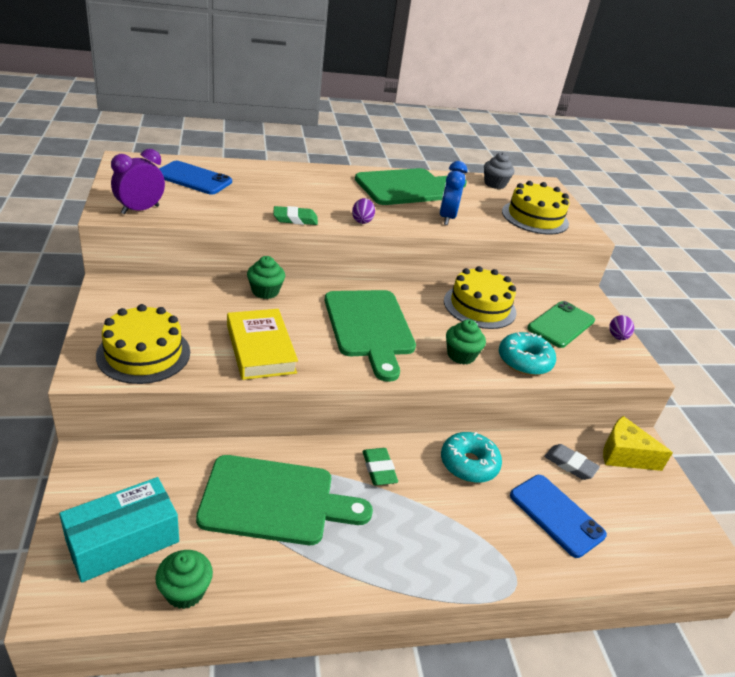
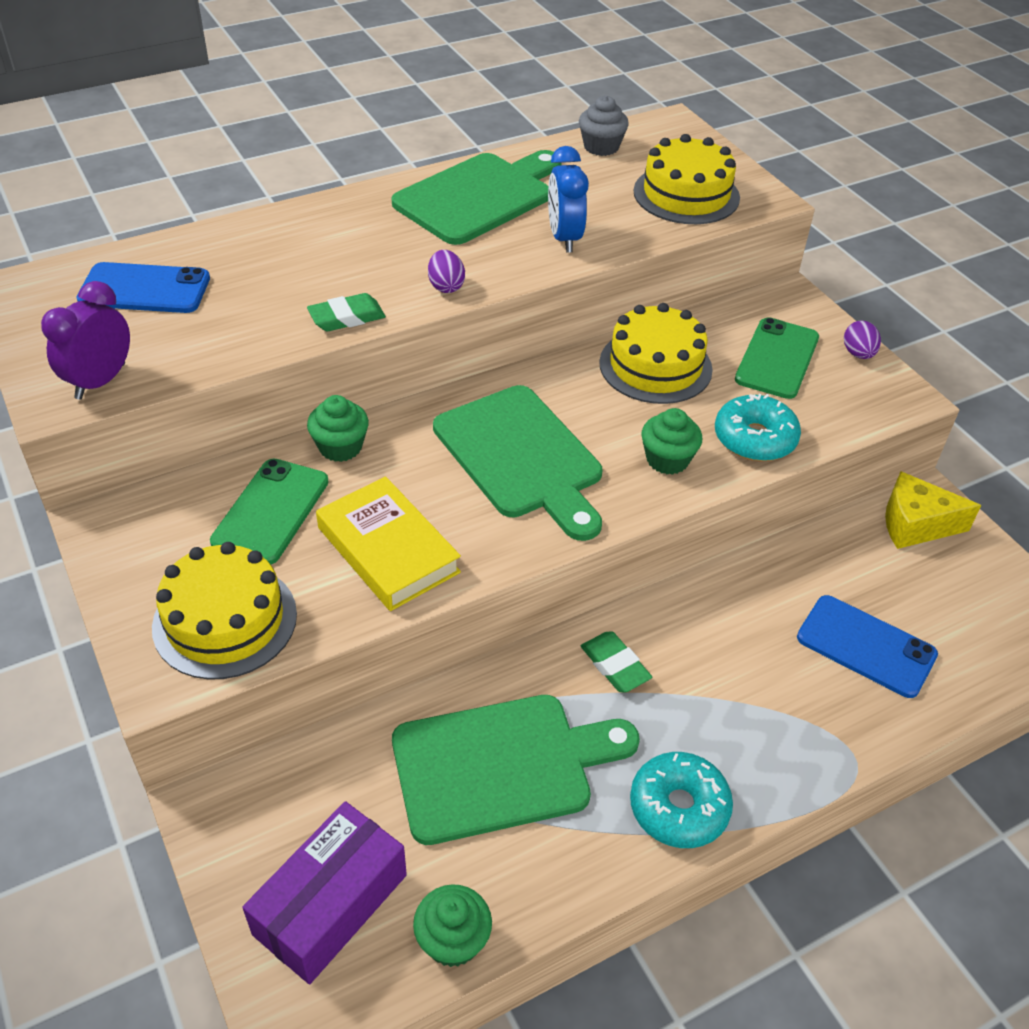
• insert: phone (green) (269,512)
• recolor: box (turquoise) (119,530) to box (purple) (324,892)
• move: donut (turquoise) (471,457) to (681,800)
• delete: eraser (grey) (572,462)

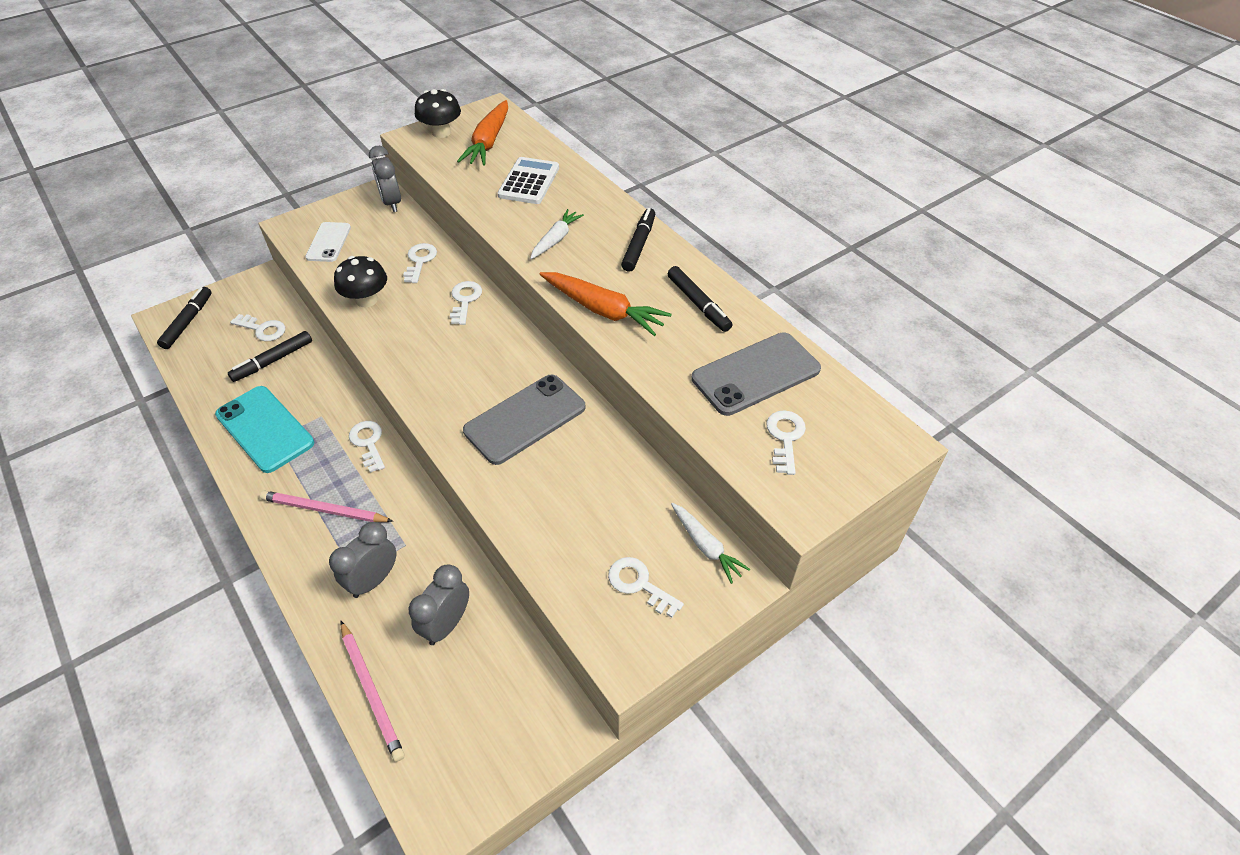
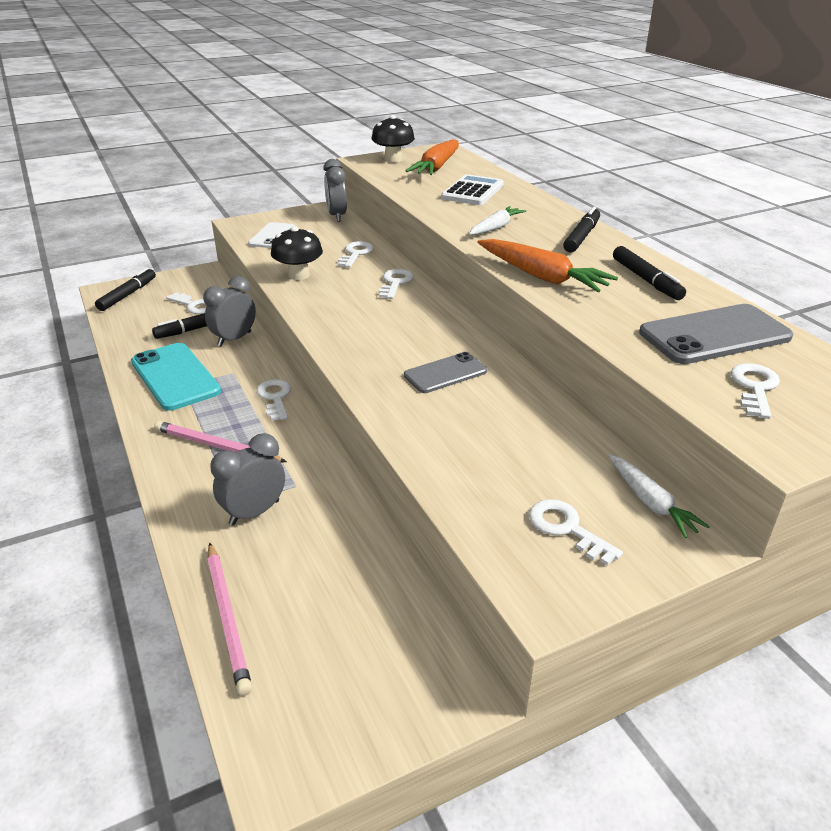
• move: clock (grey) (438,605) to (229,311)
• resize: phone (grey) (524,420) = (445,372) x0.62

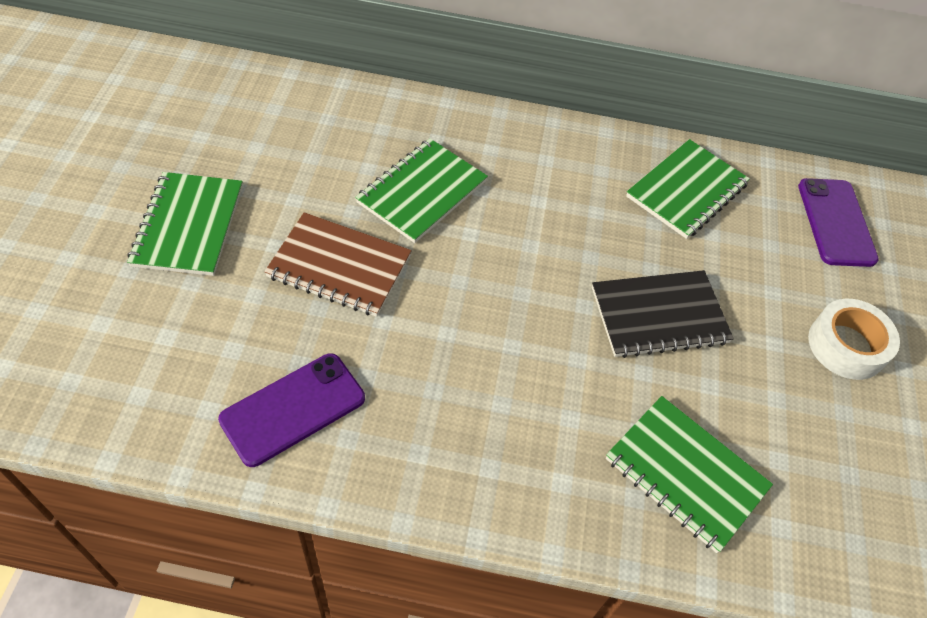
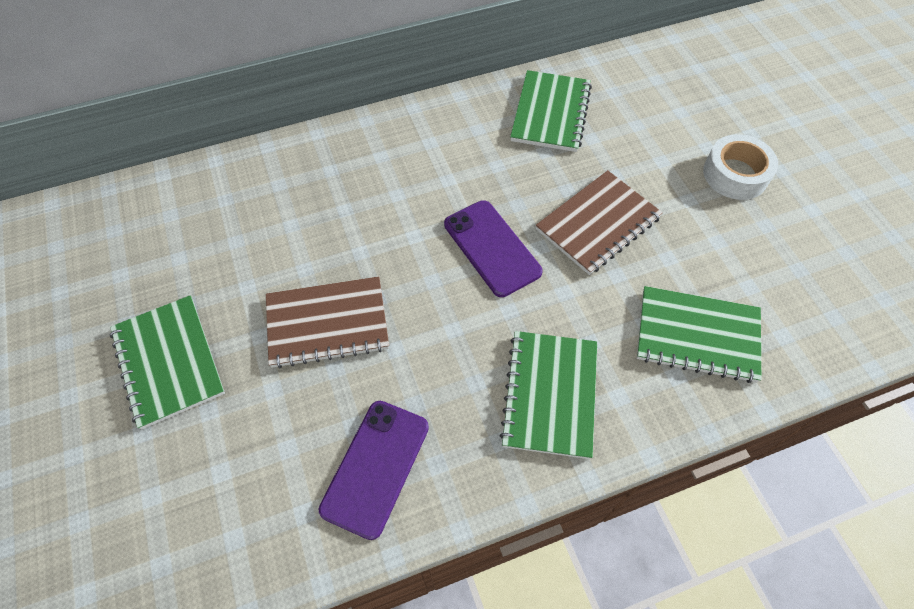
• move: phone (purple) (838,222) to (493,248)
• move: notebook (green) (421,190) to (548,395)
• recolor: notebook (black) (663,314) to notebook (brown) (599,222)

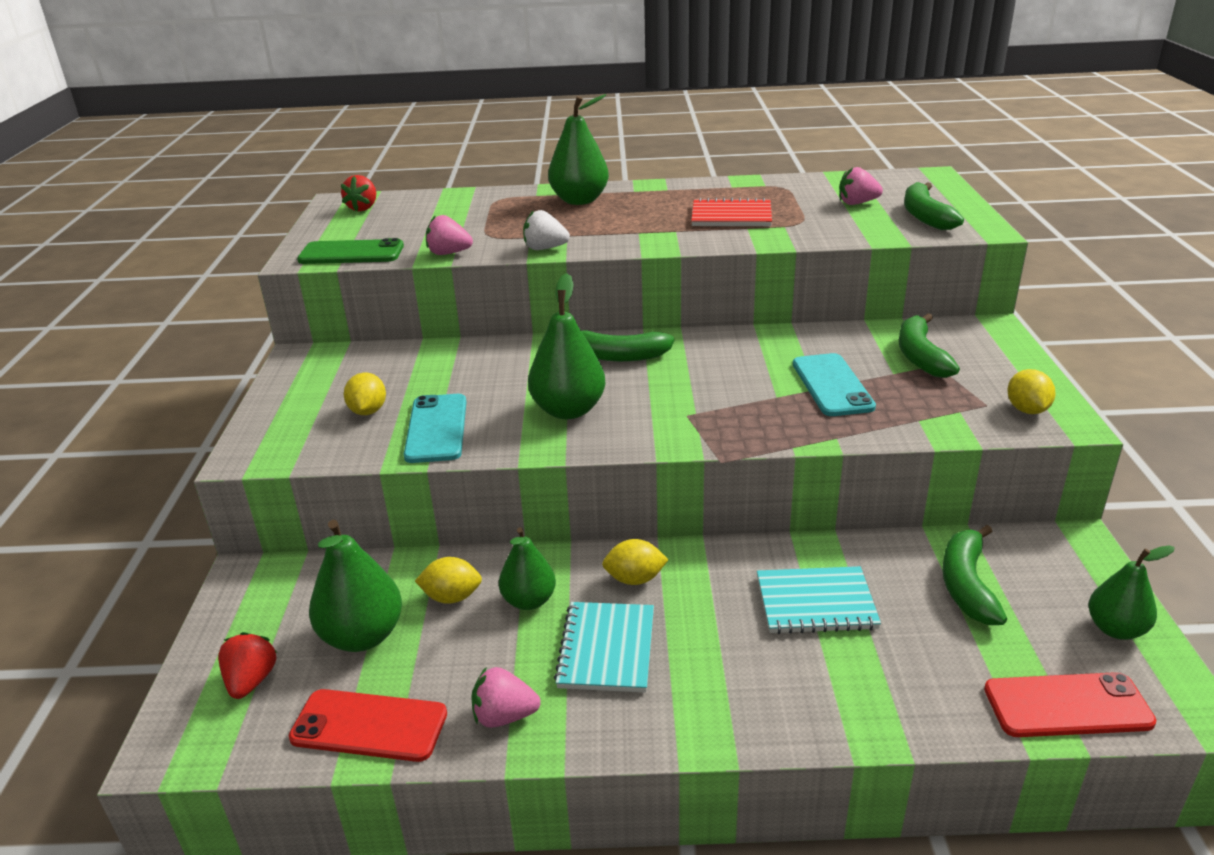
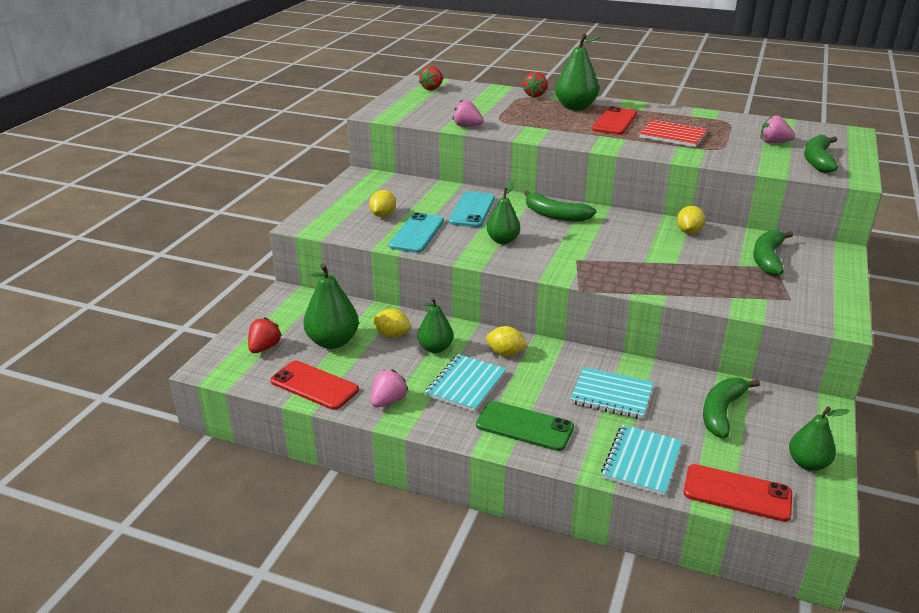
• rotate: strawberry (pink) (505,697) = (390,388) 105 degrees clockwise
• move: phone (turquoise) (834,384) to (472,209)
• move: phone (green) (350,251) to (525,426)
• resize: pear (green) (567,346) = (503,213) x0.66
• insert: strawberry (red) (535,84)
• insert: phone (red) (614,120)
• insert: notebook (turquoise) (641,460)
• move: lemon (yellow) (1032,391) to (691,220)
• delete: strawberry (white) (546,230)

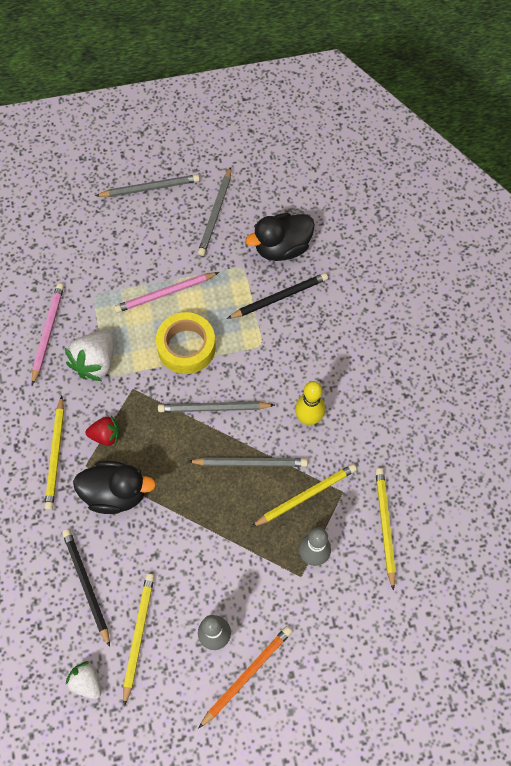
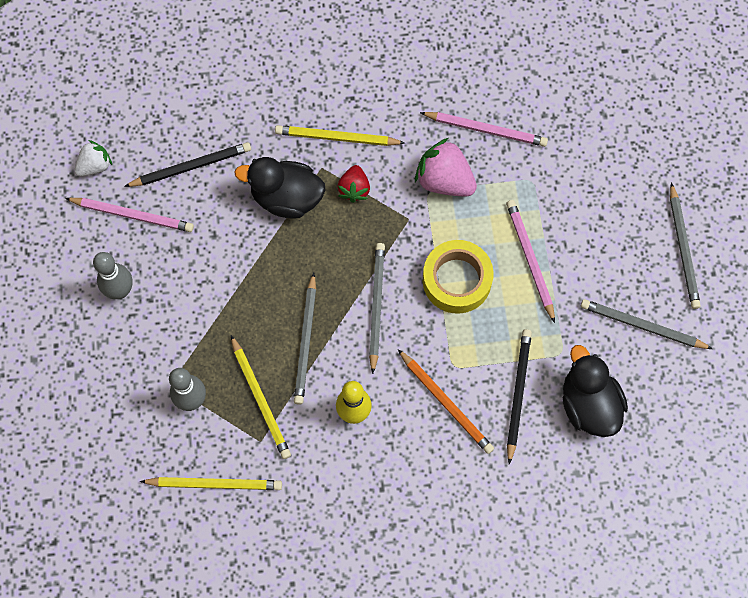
• recolor: pencil (yellow) (138,639) to pencil (pink) (129,215)
• rotate: duck (black) (114,487) = (280,188) 90 degrees clockwise
• move: pencil (orange) (245,677) to (446,401)
• recolor: strawberry (white) (89,356) to strawberry (pink) (446,167)
• rotate: pencil (black) (277,296) = (519,396) 150 degrees counterclockwise

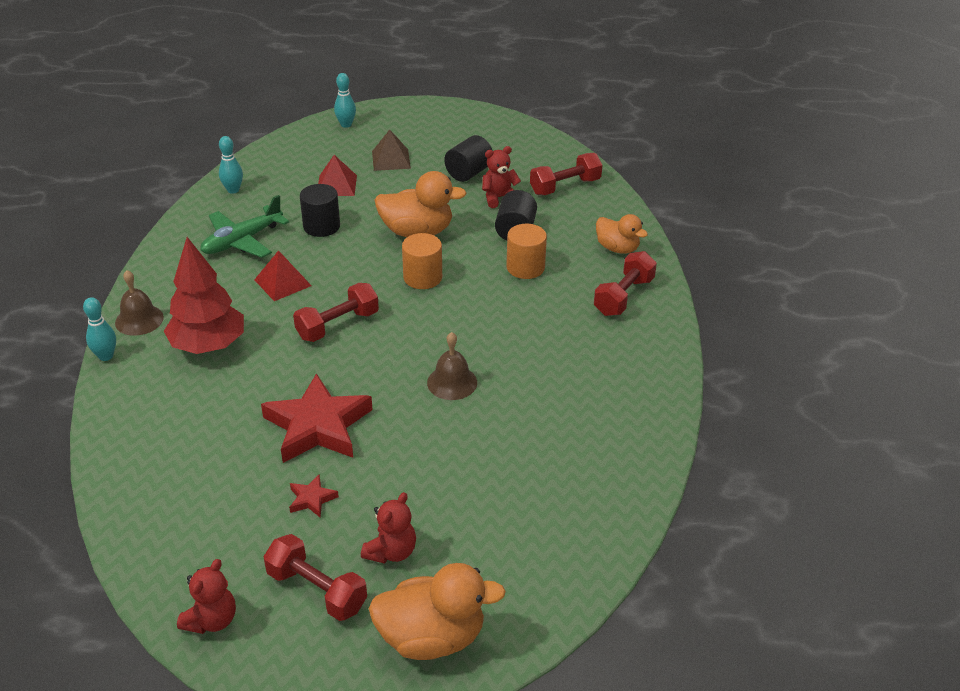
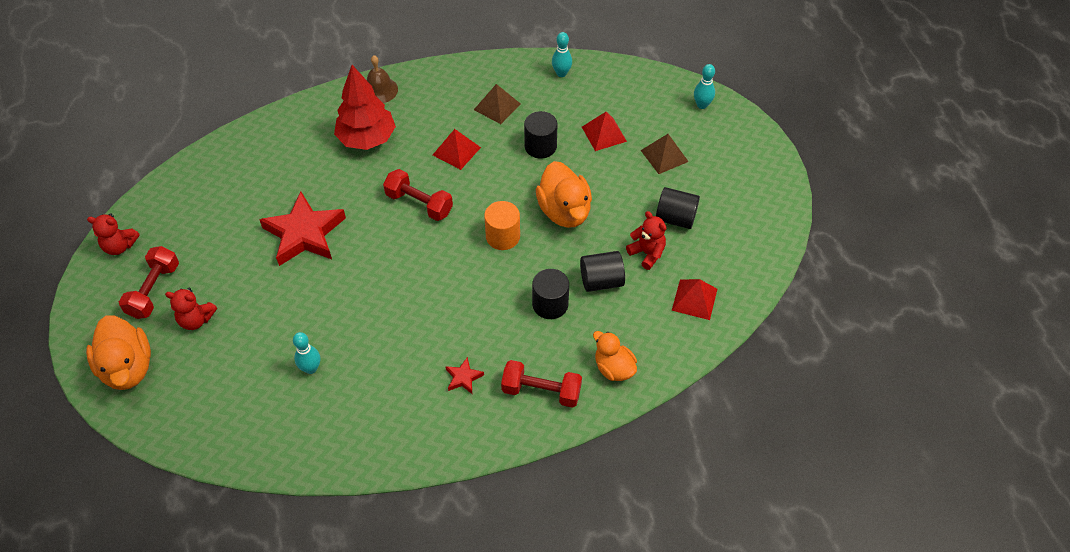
• move: bowling pin (turquoise) (99,329) to (306,353)
• move: star (red) (314,496) to (464,375)
• replace: plane (green) (244,226) to pyramid (brown) (497,104)
• recolor: cylinder (orange) (526,251) to cylinder (black) (550,294)
• rotate: duck (orange) (622,234) = (615,356) 120 degrees clockwise
• replace: dumbbell (red) (566,174) to pyramid (red) (694,299)
• delete: bell (brown) (452,366)

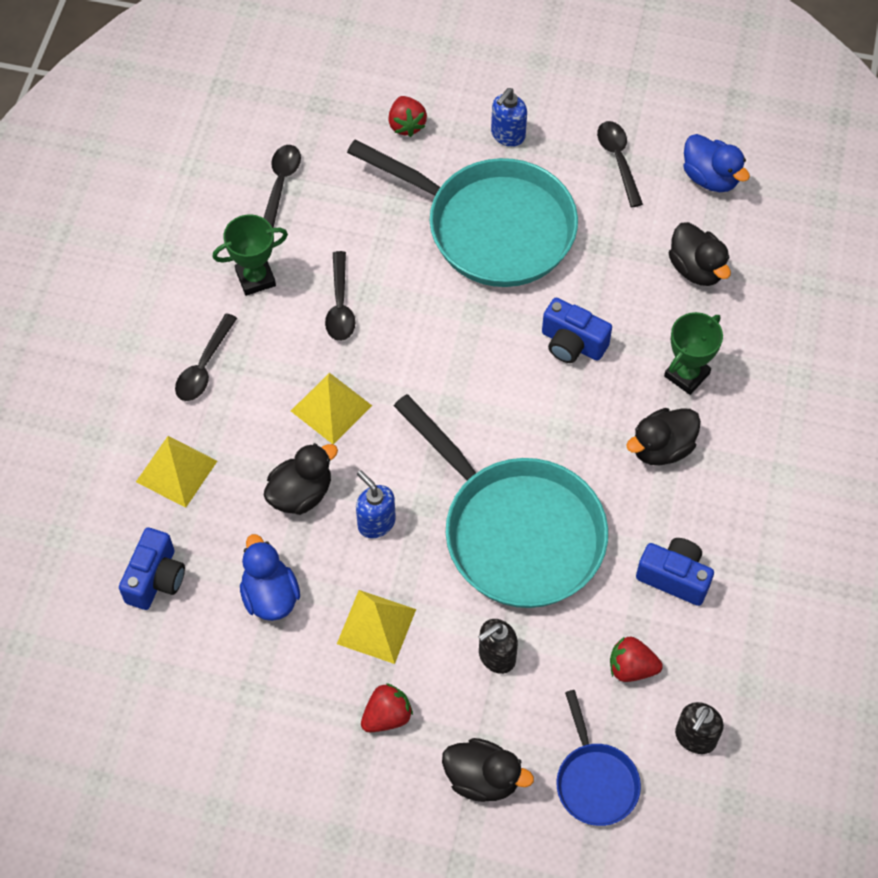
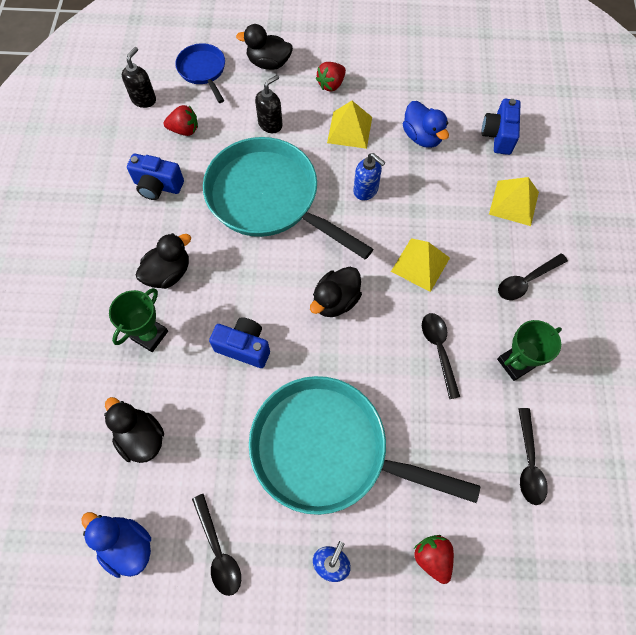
• move: duck (black) (301,479) to (336,292)
• rotate: spoon (black) (206,357) = (533,276) 135 degrees counterclockwise

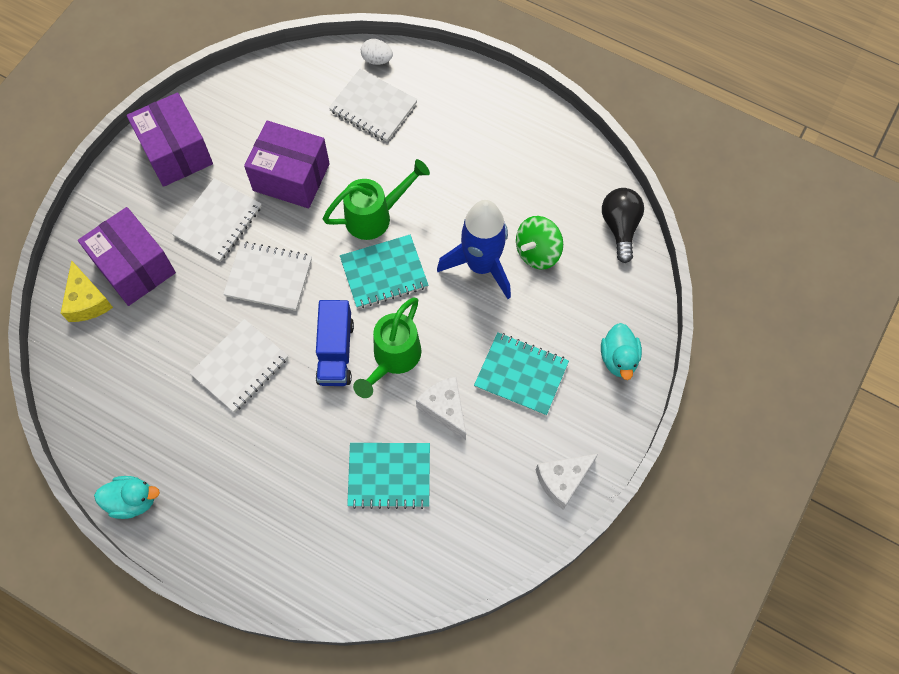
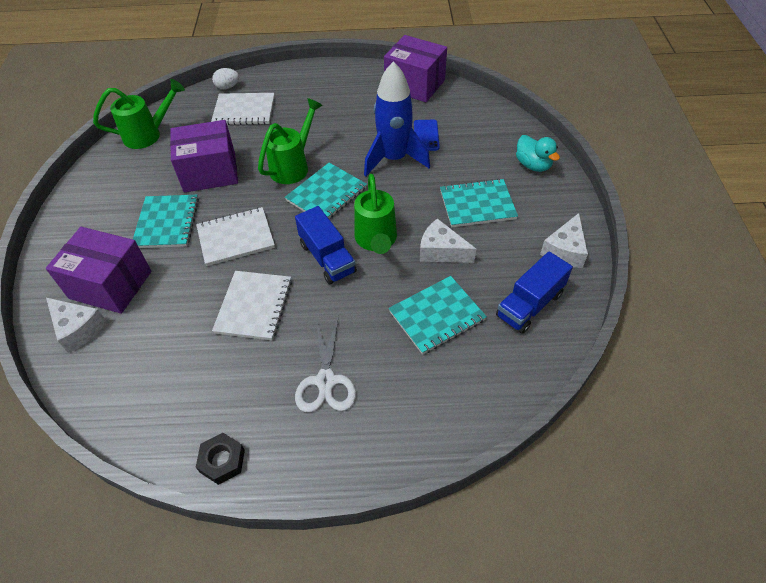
• recolor: cheese (yellow) (87,291) to cheese (white) (76,325)
• insert: watering can (green) (139,114)
• recolor: notebook (white) (216,220) to notebook (turquoise) (166,221)
• replace: duck (turquoise) (127,497) to nut (black) (220,459)
• insert: scissors (white) (325,363)
• move: box (purple) (170,139) to (415,68)
• replace: spinning top (green) (539,242) to phone (blue) (427,135)
• insert: truck (blue) (534,292)
• delete: light bulb (black) (623,225)

